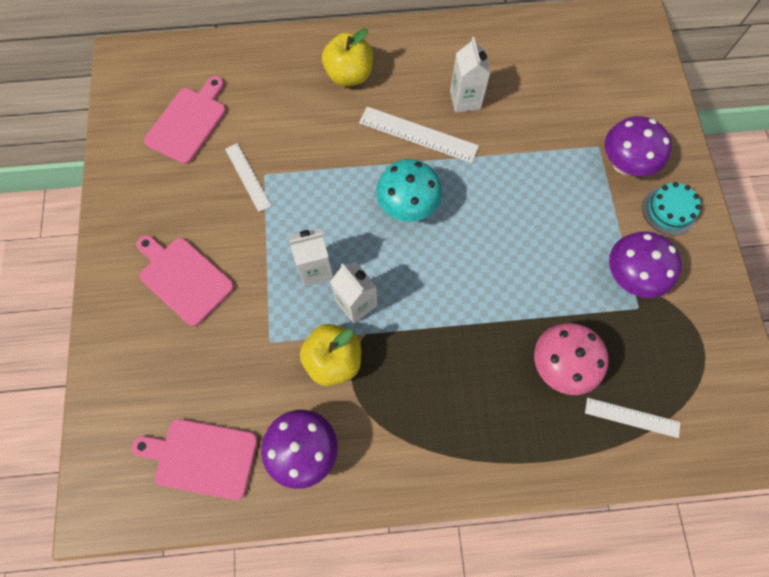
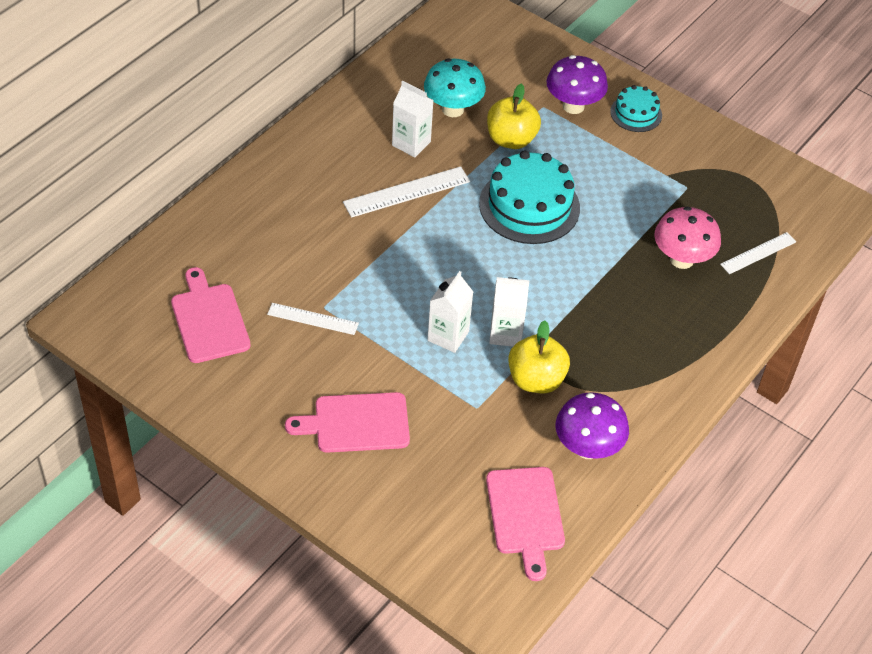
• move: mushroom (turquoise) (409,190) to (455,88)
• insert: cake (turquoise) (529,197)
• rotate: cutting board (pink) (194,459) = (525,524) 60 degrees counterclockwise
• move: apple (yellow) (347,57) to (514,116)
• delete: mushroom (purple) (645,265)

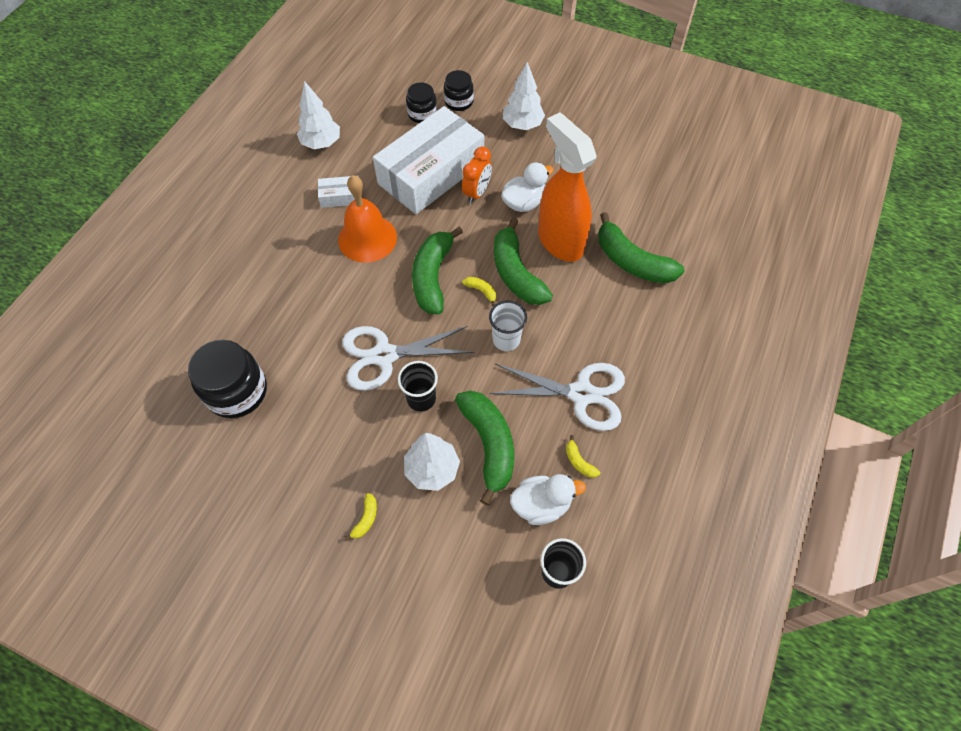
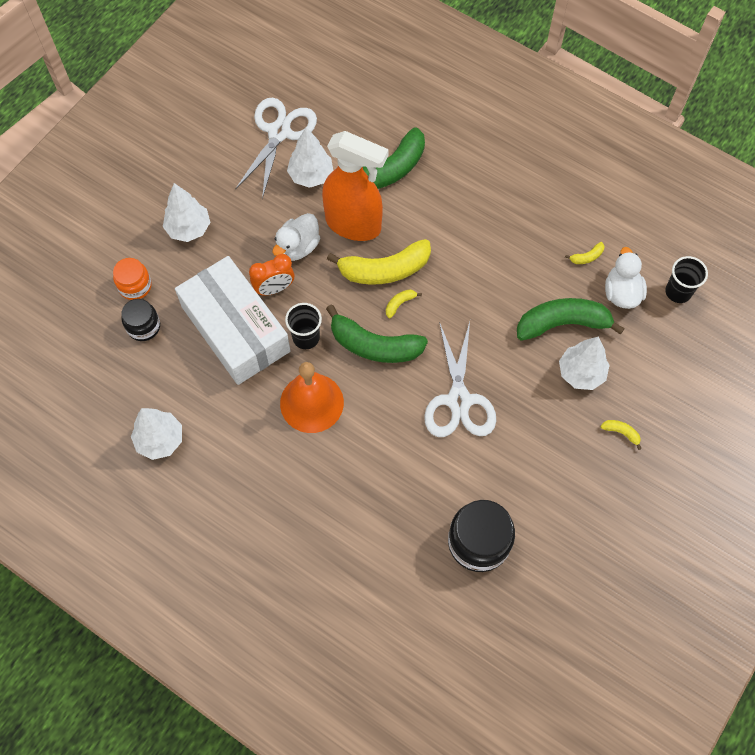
• recolor: jar (black) (459,90) to jar (orange) (132,279)
• move: scissors (white) (557,397) to (276,148)
• rotate: clock (orange) (477,175) = (271,274) 120 degrees clockwise
• rotate: duck (white) (527,187) = (296,237) 120 degrees counterclockwise
• move: cup (black) (418,386) to (303,326)
• insert: tree (white) (310,157)
• rotate: spray bottle (orange) (567,187) = (355,186) 135 degrees counterclockwise
• recolor: banana (green) (523,261) to banana (yellow) (379,262)
• delete: box (white) (338,192)
• delete: cup (white) (508,326)

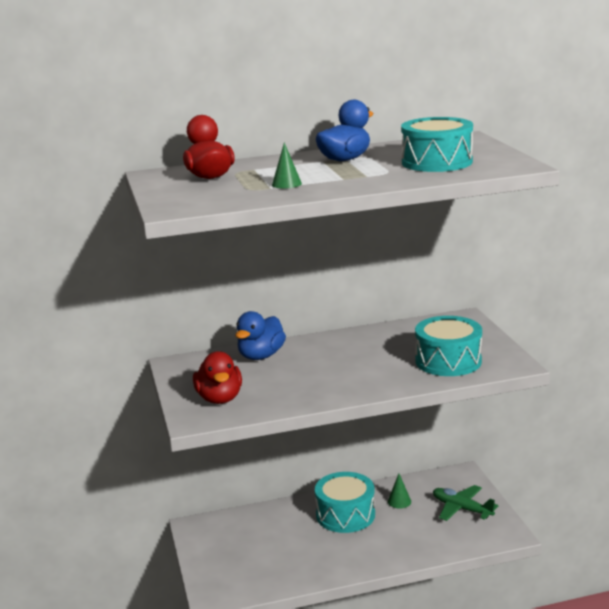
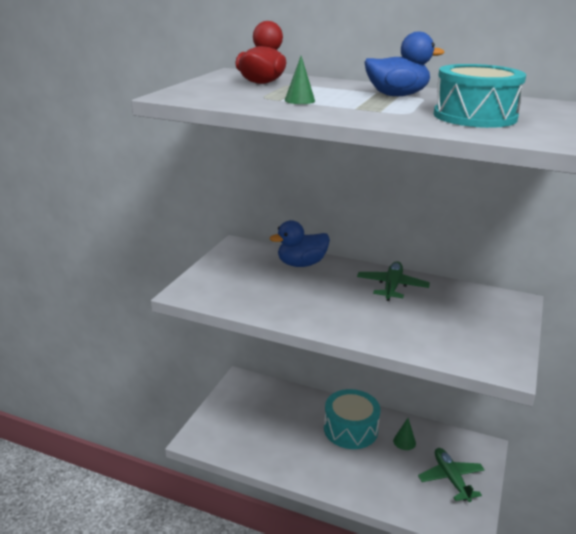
• insert: plane (green) (393,281)
• delete: duck (red) (217,377)
• delete: drum (turquoise) (448,346)

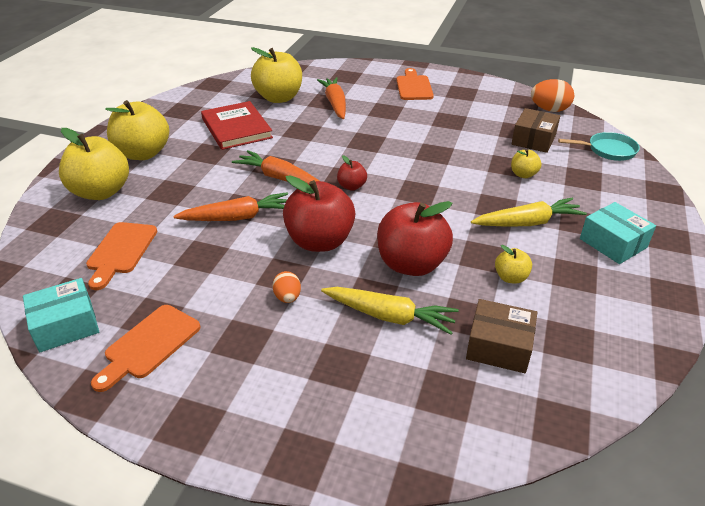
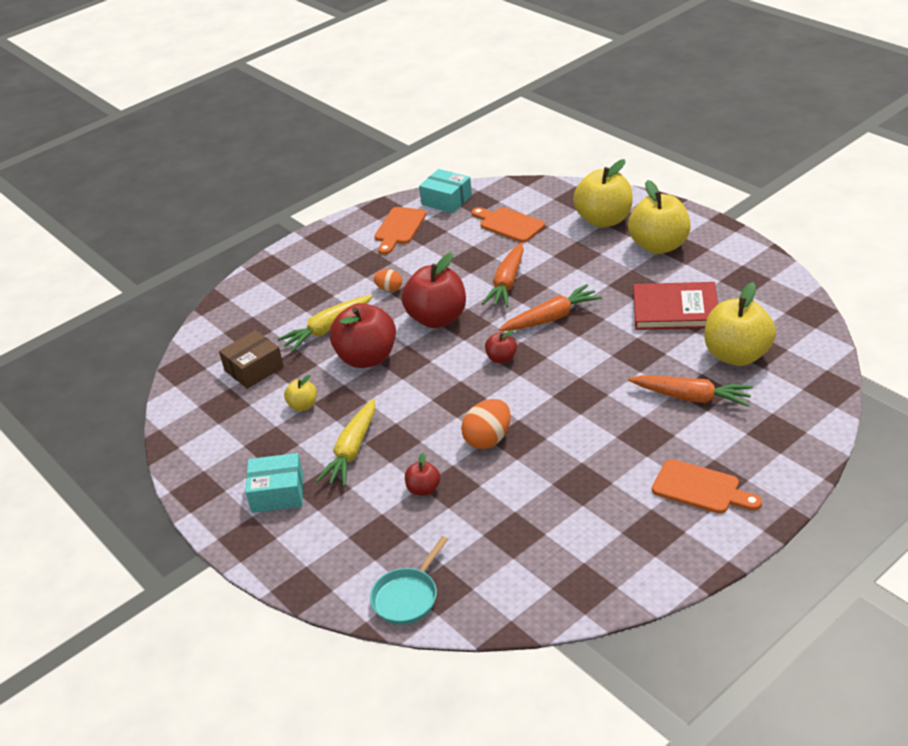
• rotate: cutting board (orange) (146,348) = (401,231) 135 degrees counterclockwise
• recolor: apple (yellow) (526,163) to apple (red) (422,474)
• rotate: box (turquoise) (61,315) = (445,191) 60 degrees counterclockwise
• move: egg (orange) (552,95) to (486,424)
• delete: box (brown) (536,130)

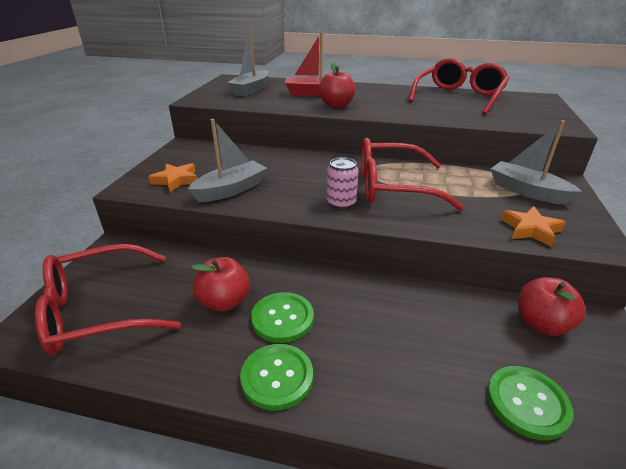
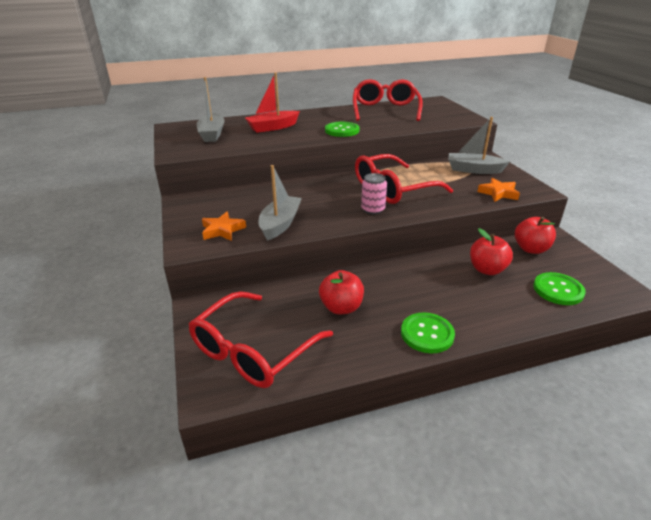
• move: button (green) (282,317) to (342,129)
• move: apple (red) (336,85) to (491,251)

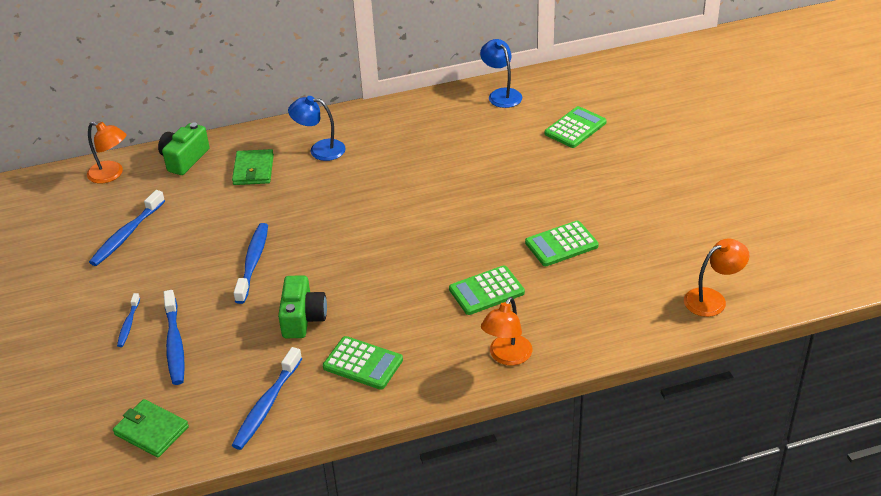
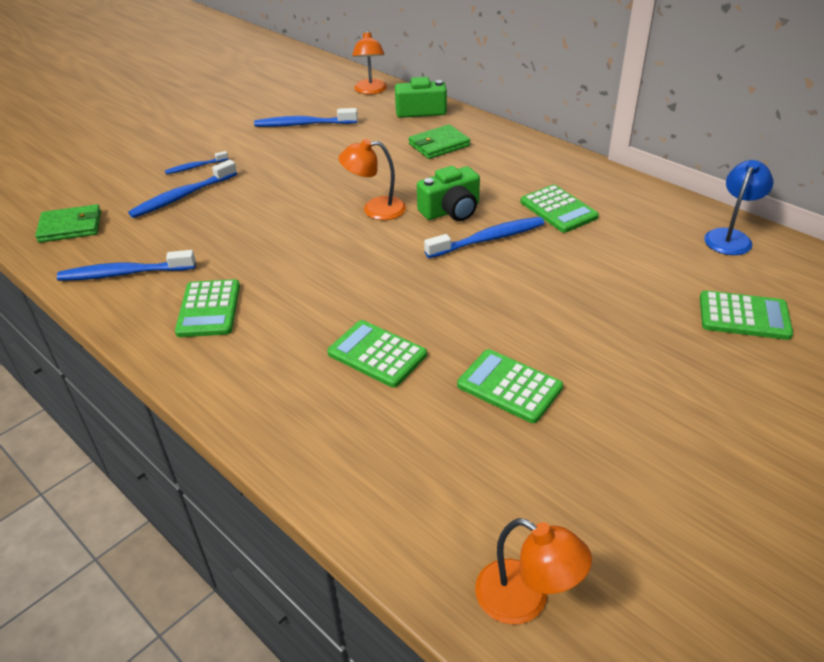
• rotate: wallet (green) (151,428) = (68,223) 75 degrees clockwise
• move: lamp (orange) (506,331) to (372,179)
• move: camera (green) (302,306) to (448,193)
• move: toothbrush (blue) (251,263) to (484,237)
• insert: calculator (green) (559,209)
• delete: lamp (blue) (317,128)

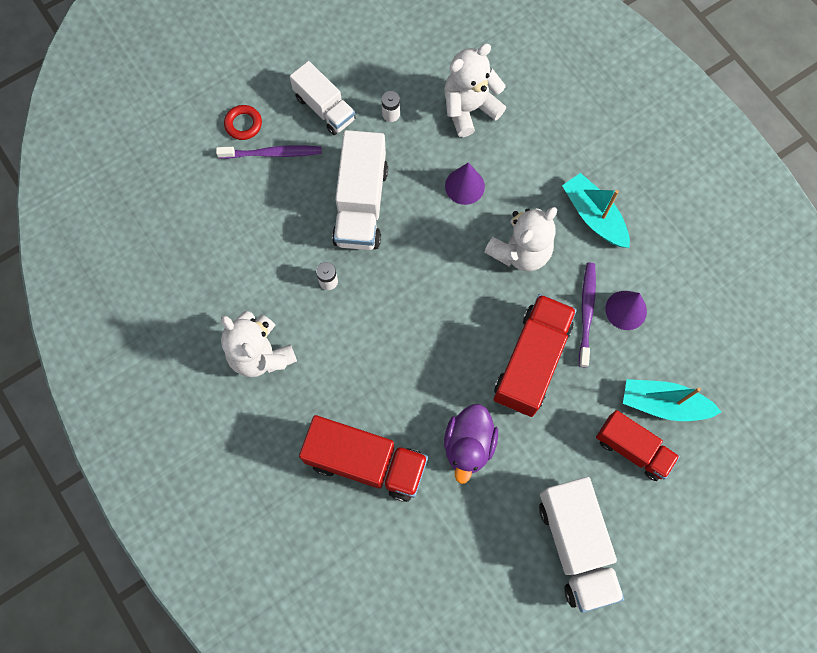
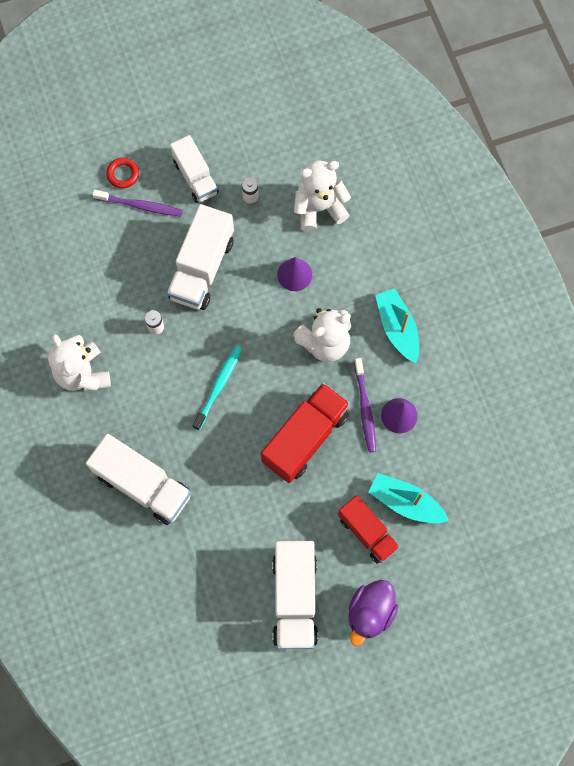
• recolor: truck (red) (363,458) to truck (white) (138,479)
• insert: toothbrush (turquoise) (217,388)
• move: duck (purple) (471,444) to (373,613)
• rotate: toothbrush (purple) (587,315) = (365,405) 150 degrees clockwise

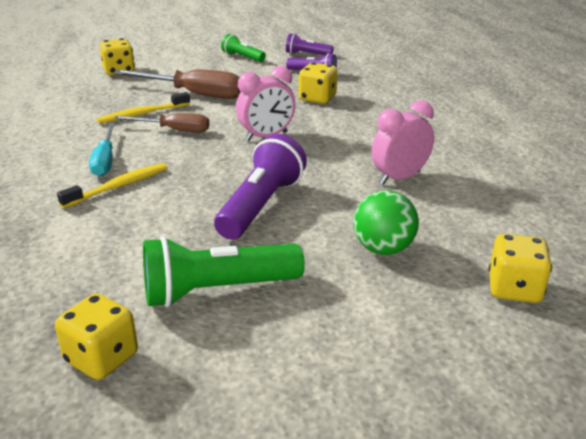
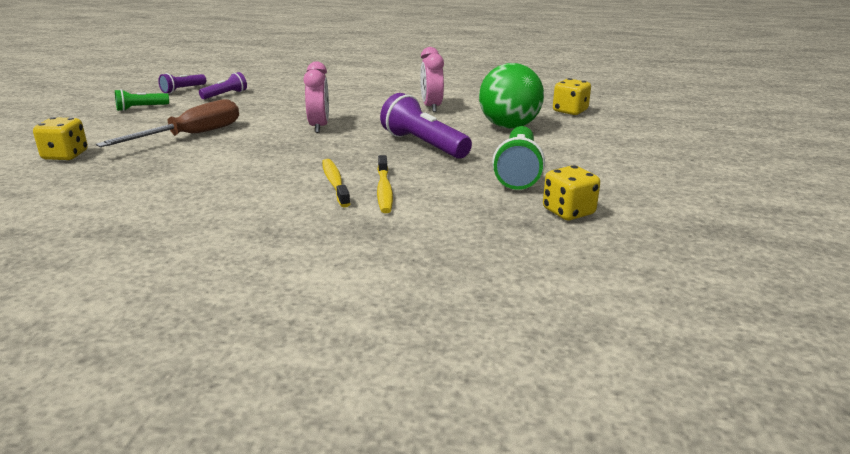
• move: toothbrush (yellow) (143,108) to (385,184)
• resize: ball (green) (386,222) = (511,96) x1.50
• delete: screwdriver (turquoise) (102,149)
• delete: screwdriver (brown) (161,122)
• delete: dice (yellow) (318,83)

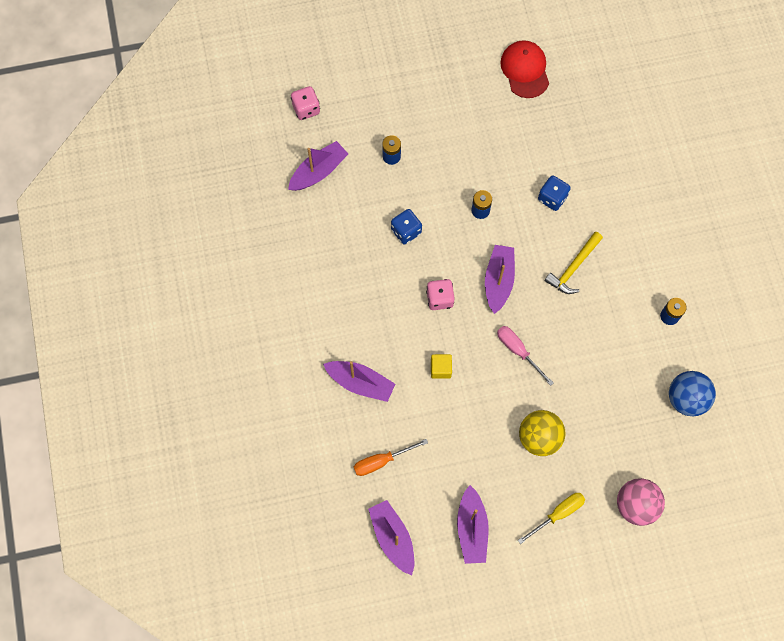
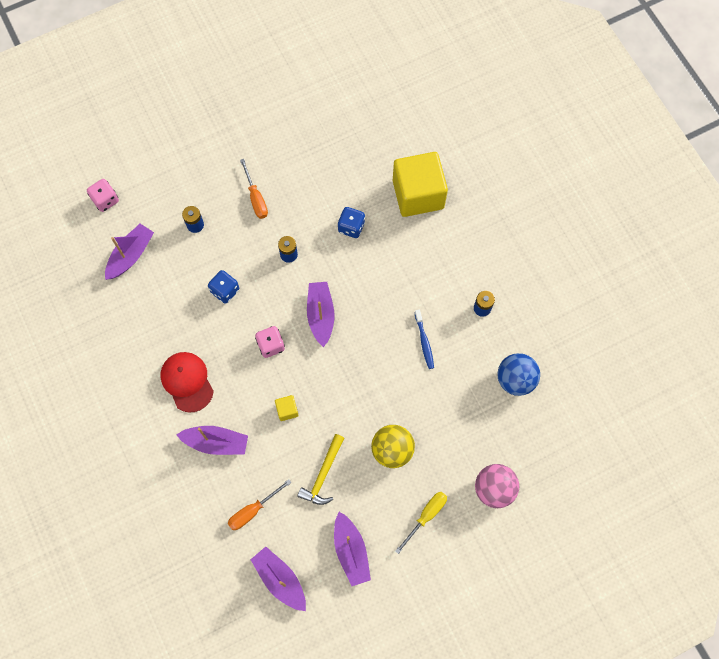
• move: cap (red) (524,69) to (187,382)
• insert: screwdriver (orange) (254,189)
• move: hammer (yellow) (574,263) to (320,469)
• insert: cube (yellow) (420,184)
• insert: toothbrush (blue) (424,339)
• delete: screwdriver (pink) (525,356)

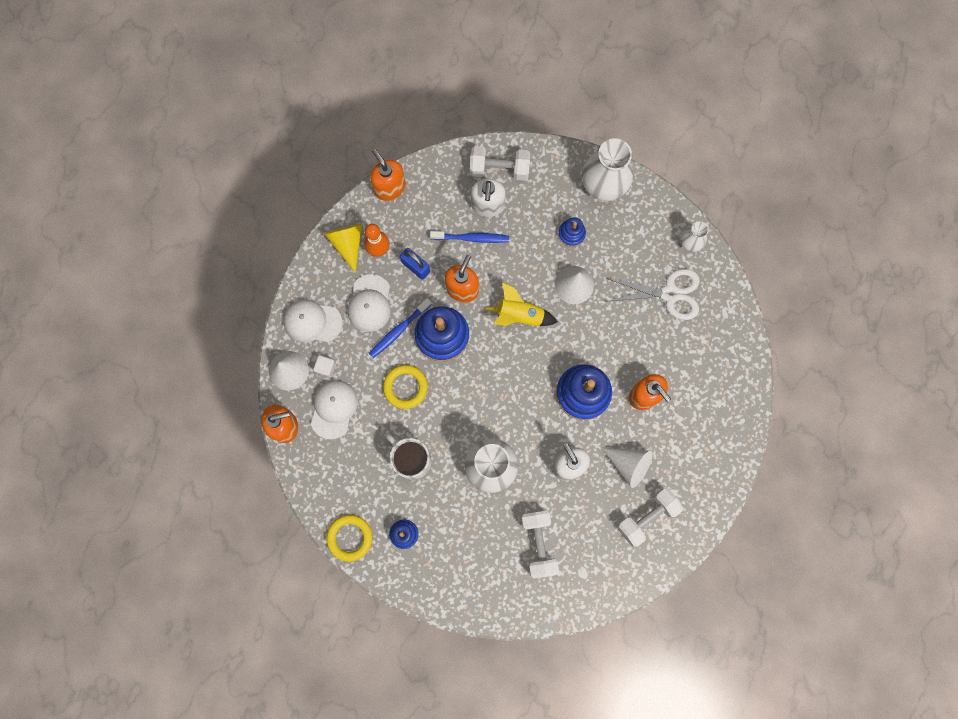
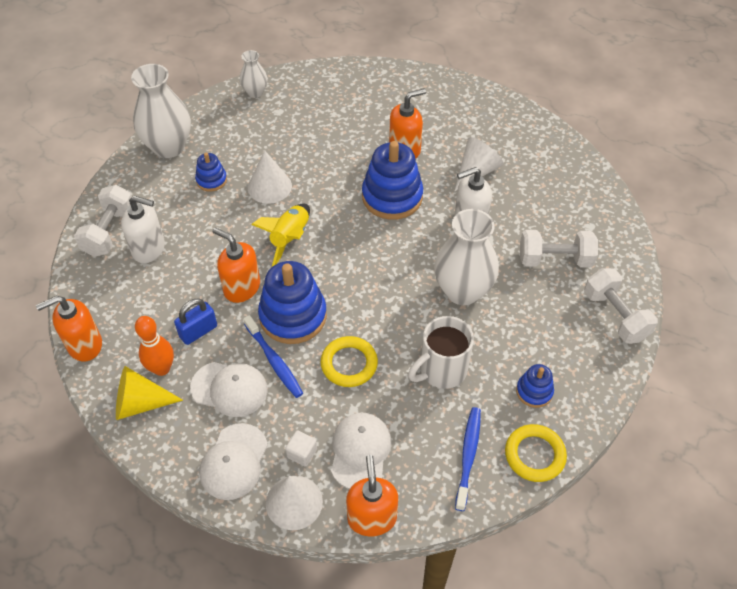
• rotate: cap (white) (334,409) = (361,451) 75 degrees clockwise
• move: toothbrush (blue) (469,237) to (468,459)
• move: dumbbell (white) (650,517) to (621,306)
• delete: scissors (white) (652,294)

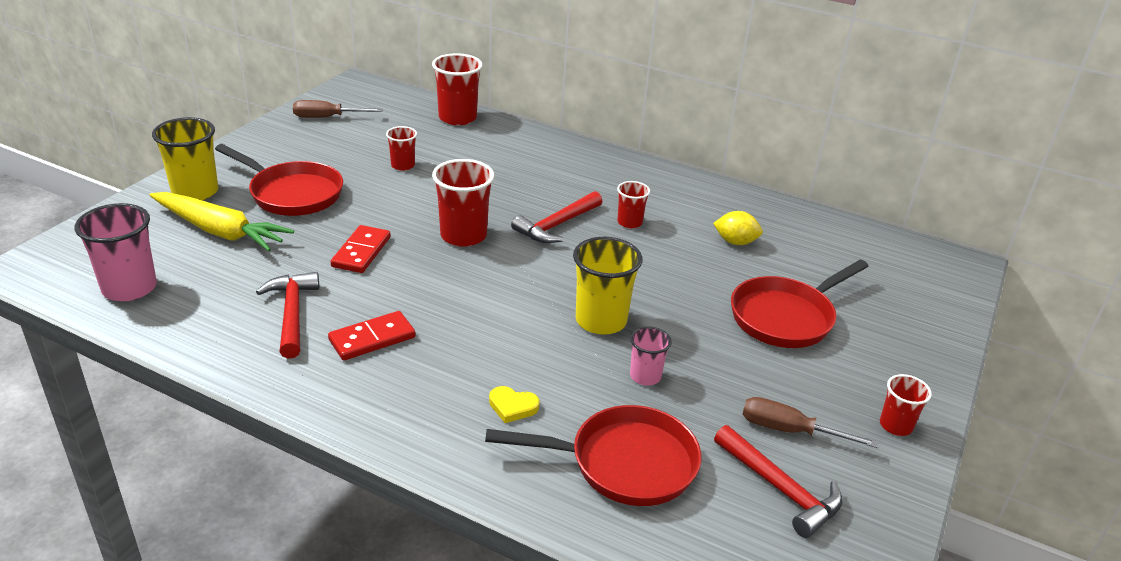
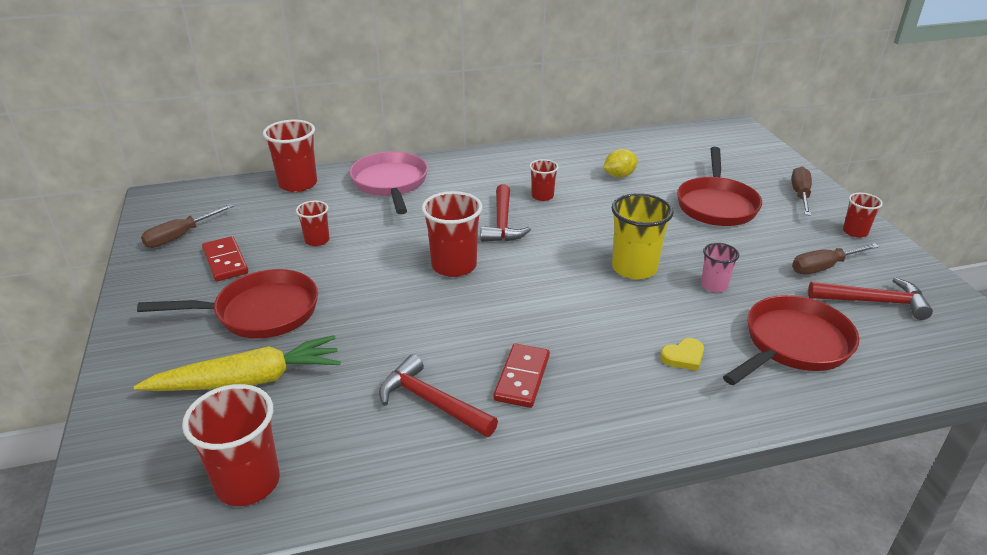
• recolor: cup (pink) (116,252) to cup (red) (231,445)
• move: domino (red) (361,249) to (225,258)
• insert: pan (pink) (389,183)
• insert: screwdriver (brown) (801,191)
• delete: cup (yellow) (185,158)

